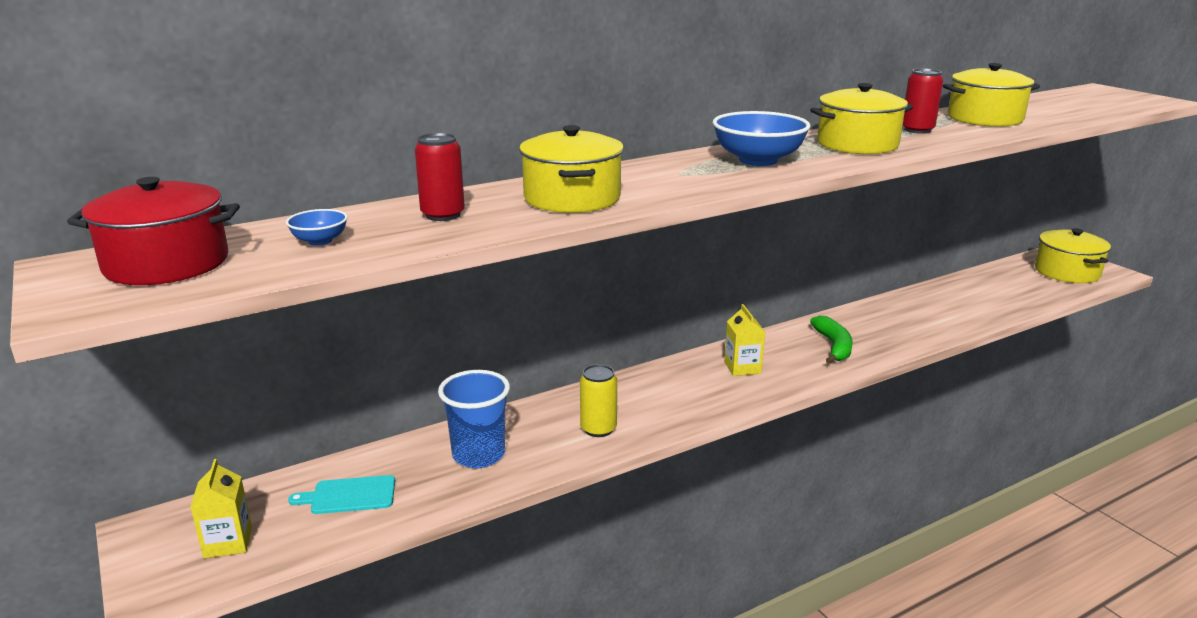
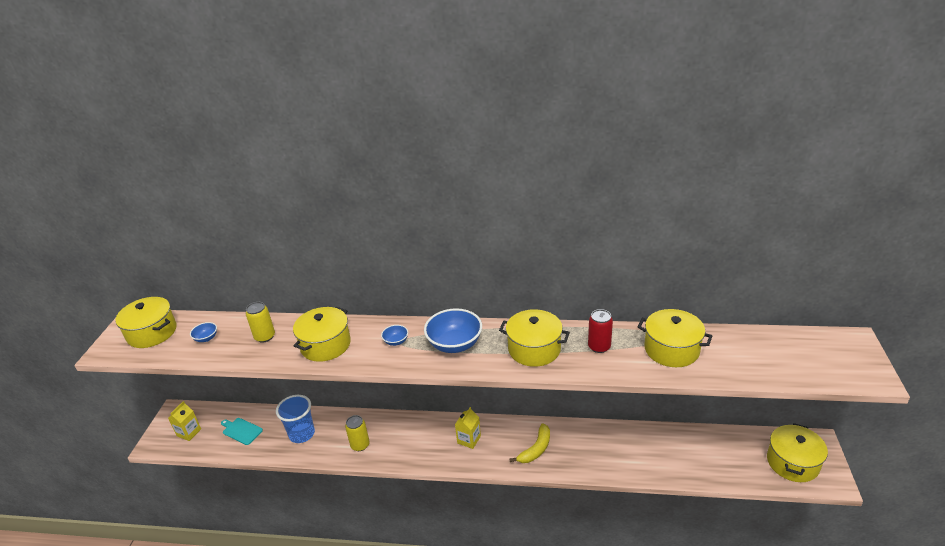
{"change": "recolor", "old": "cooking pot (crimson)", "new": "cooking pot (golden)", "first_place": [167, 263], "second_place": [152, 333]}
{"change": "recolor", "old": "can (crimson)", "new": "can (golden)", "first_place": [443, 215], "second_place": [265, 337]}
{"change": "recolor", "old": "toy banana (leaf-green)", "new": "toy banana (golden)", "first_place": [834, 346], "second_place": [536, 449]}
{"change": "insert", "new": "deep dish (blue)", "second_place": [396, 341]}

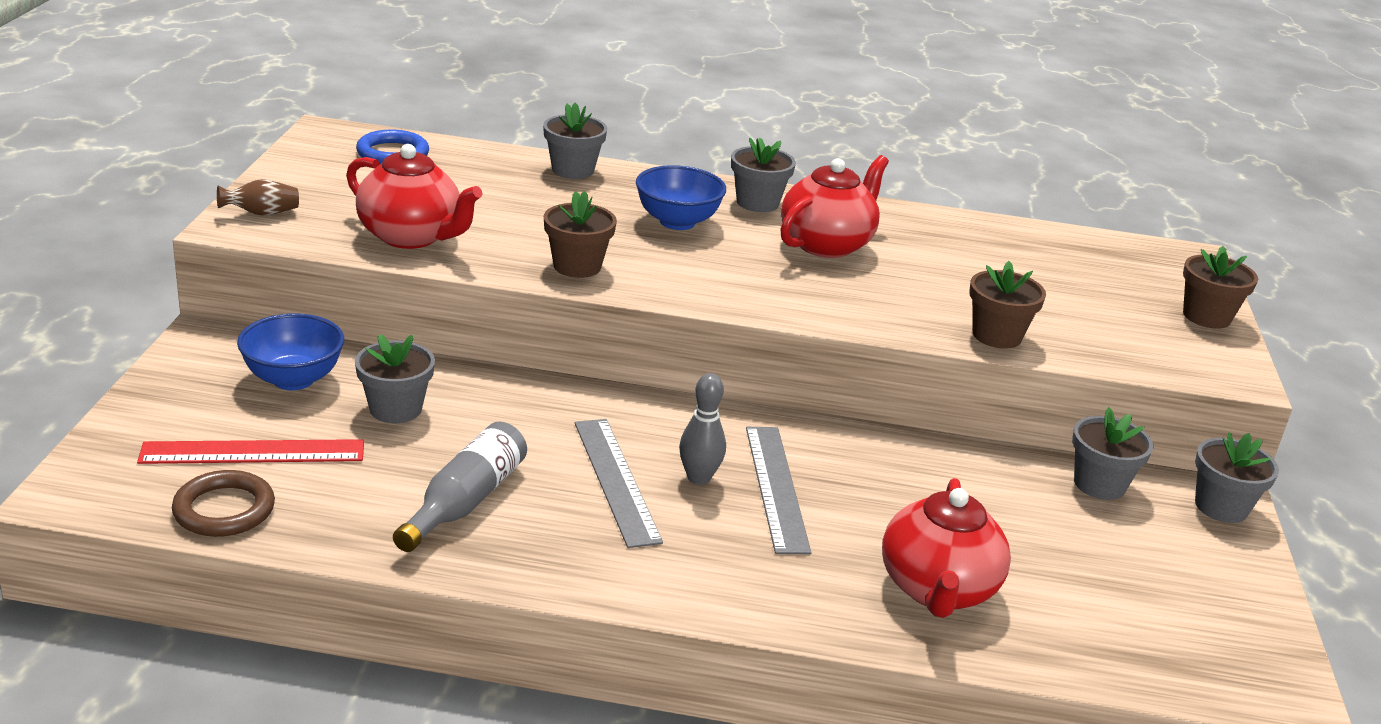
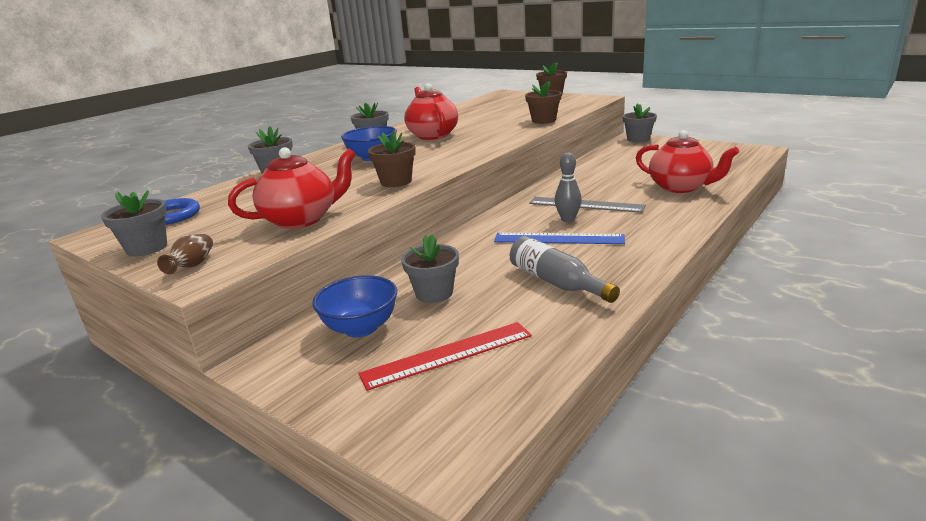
{"change": "rotate", "old": "ruler (crimson)", "first_place": [253, 452], "second_place": [447, 355], "degrees": 45}
{"change": "delete", "old": "ring (brown)", "first_place": [224, 509]}
{"change": "recolor", "old": "ruler (ash-grey)", "new": "ruler (blue)", "first_place": [616, 480], "second_place": [558, 239]}
{"change": "move", "old": "plant pot (ash-grey)", "first_place": [1099, 484], "second_place": [147, 248]}

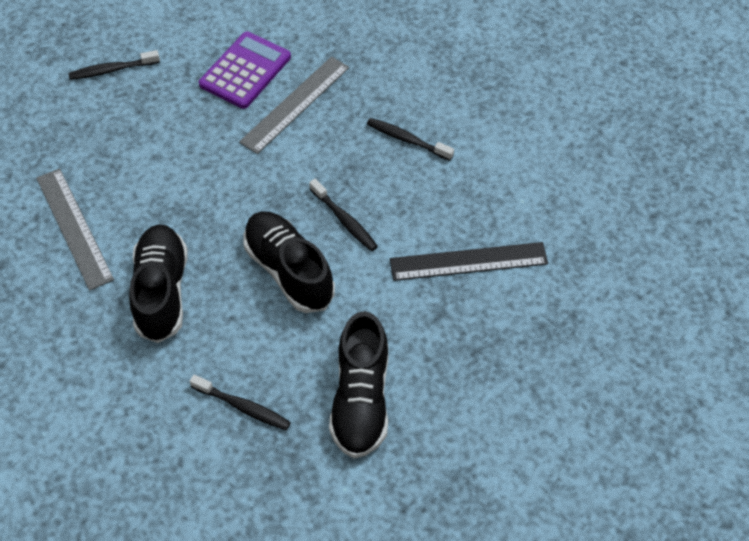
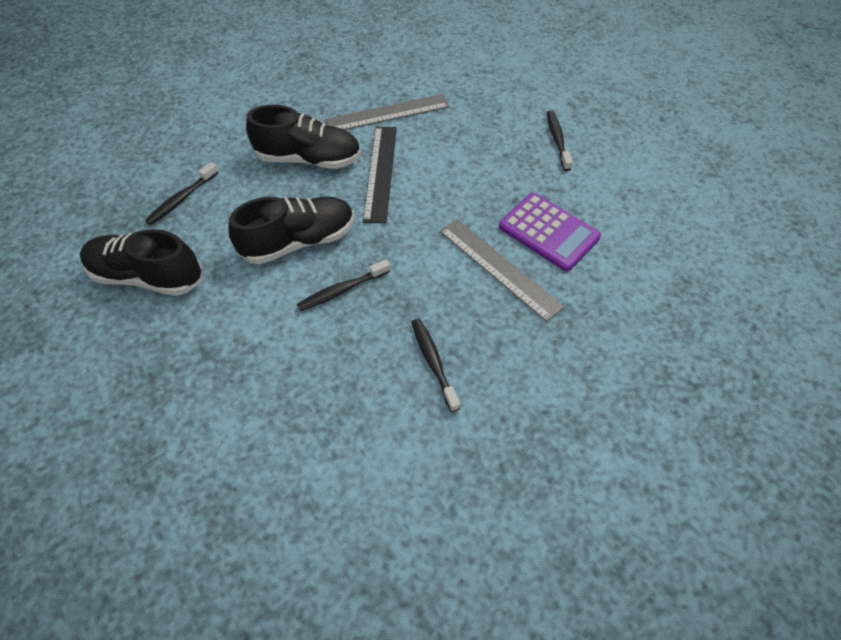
{"change": "rotate", "old": "tooth brush (black)", "first_place": [407, 139], "second_place": [433, 362], "degrees": -60}
{"change": "move", "old": "ruler (black)", "first_place": [468, 261], "second_place": [380, 172]}

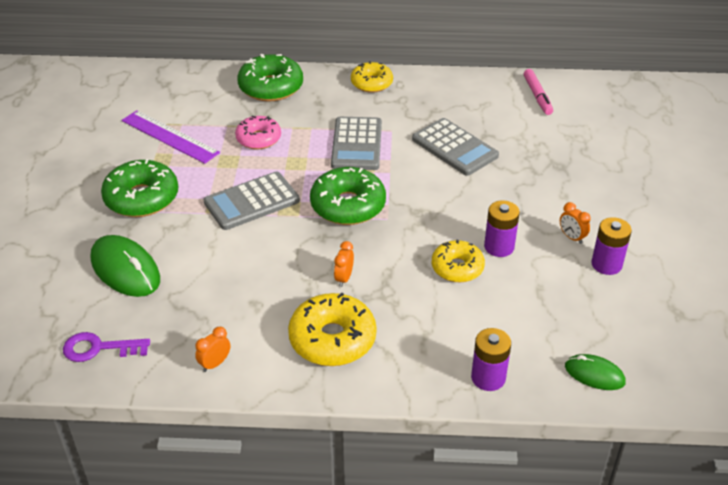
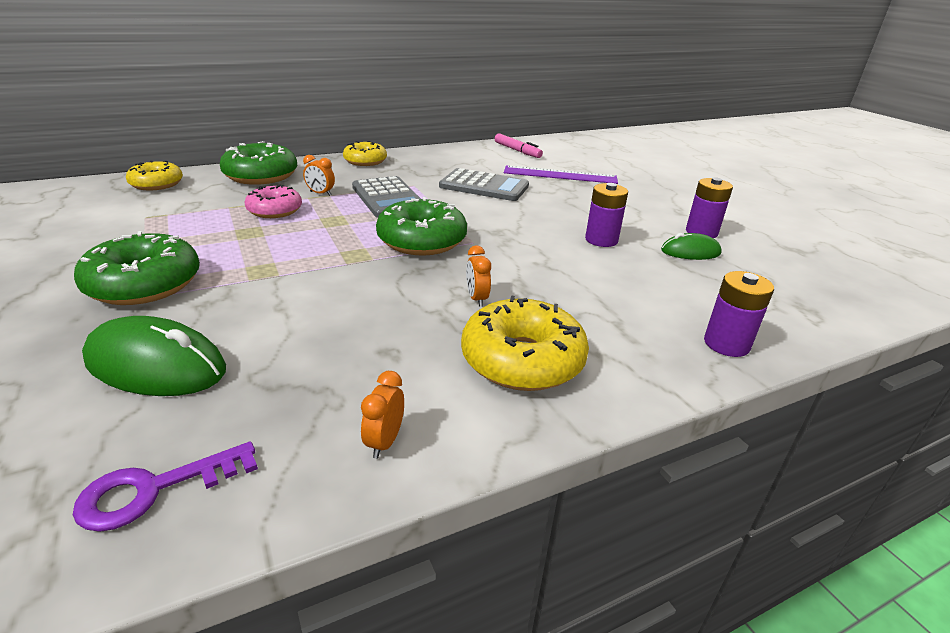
{"change": "move", "old": "ruler (purple)", "first_place": [170, 136], "second_place": [560, 175]}
{"change": "delete", "old": "calculator (ash-grey)", "first_place": [252, 202]}
{"change": "move", "old": "glazed donut (golden)", "first_place": [457, 268], "second_place": [157, 184]}
{"change": "move", "old": "clock (orange)", "first_place": [572, 237], "second_place": [320, 193]}
{"change": "move", "old": "mouse (leaf-green)", "first_place": [594, 374], "second_place": [690, 252]}

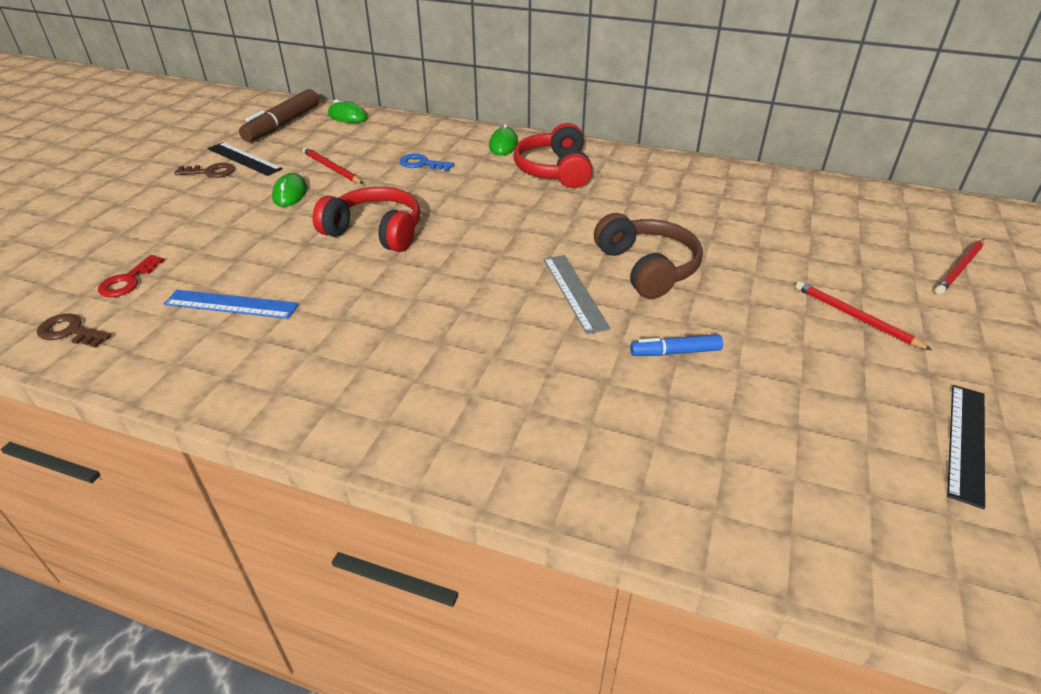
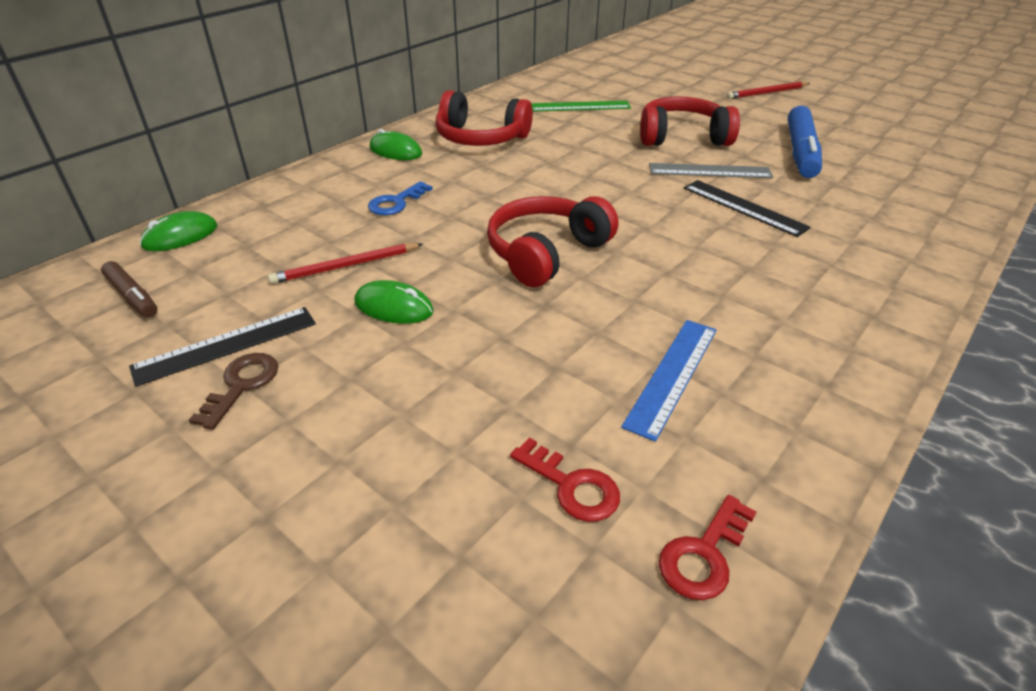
{"change": "recolor", "old": "key (brown)", "new": "key (crimson)", "first_place": [70, 332], "second_place": [704, 554]}
{"change": "resize", "old": "marker (brown)", "first_place": [283, 124], "second_place": [132, 296], "factor": 0.55}
{"change": "recolor", "old": "over-ear headphones (brown)", "new": "over-ear headphones (crimson)", "first_place": [647, 268], "second_place": [682, 137]}
{"change": "resize", "old": "marker (blue)", "first_place": [675, 352], "second_place": [800, 152], "factor": 1.82}
{"change": "delete", "old": "wooden pencil (crimson)", "first_place": [960, 268]}
{"change": "move", "old": "ruler (black)", "first_place": [966, 442], "second_place": [743, 207]}
{"change": "insert", "new": "ruler (leaf-green)", "second_place": [579, 106]}

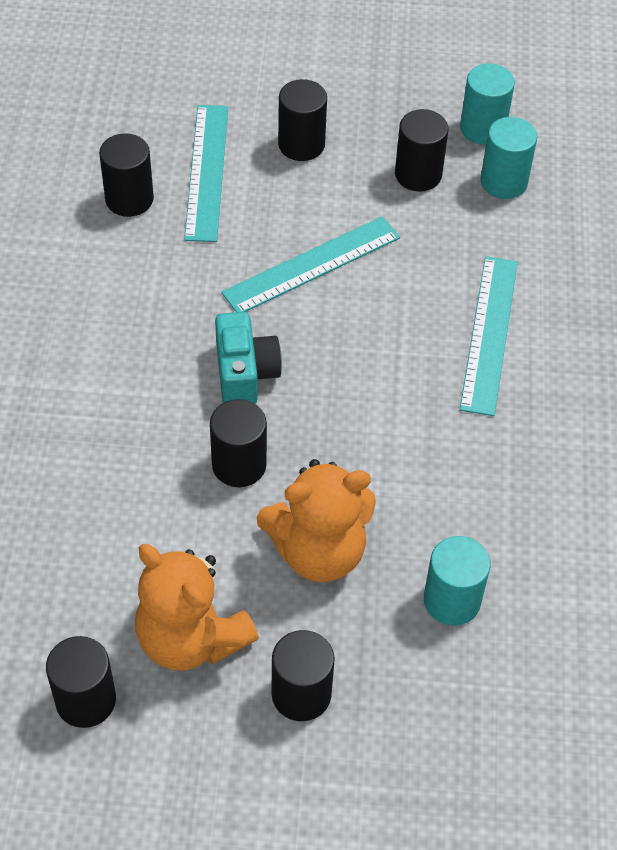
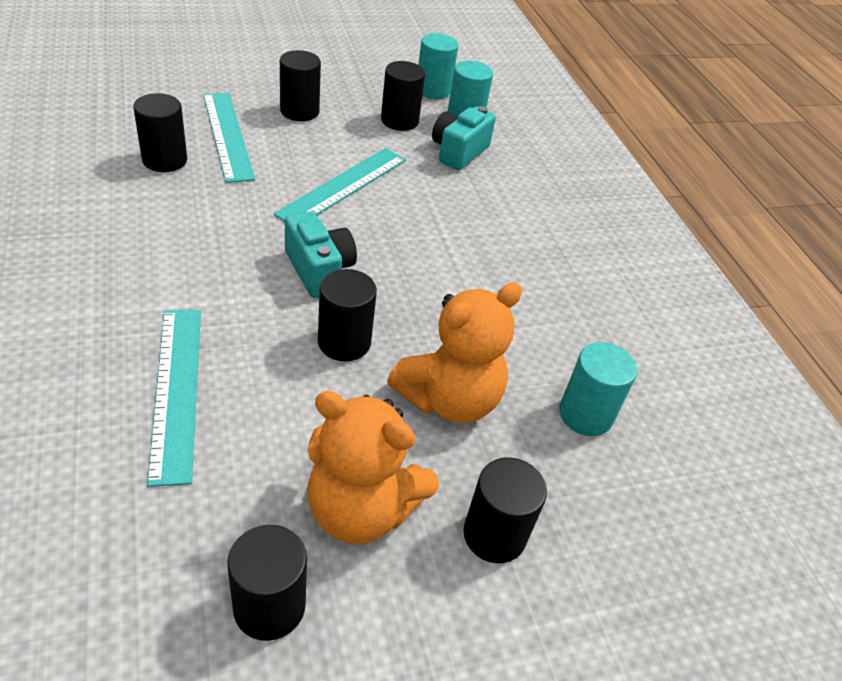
{"change": "move", "old": "ruler (aqua)", "first_place": [489, 334], "second_place": [177, 390]}
{"change": "insert", "new": "photo camera (aqua)", "second_place": [458, 152]}

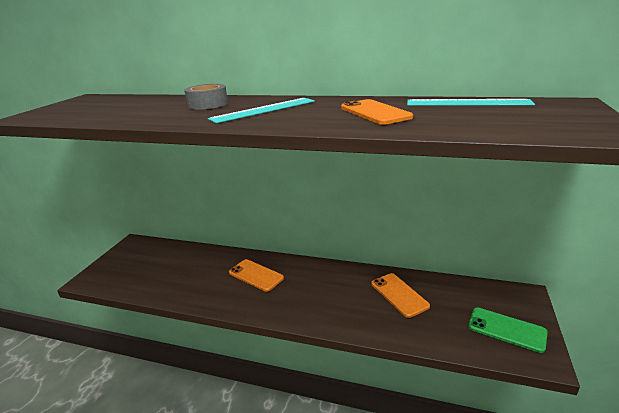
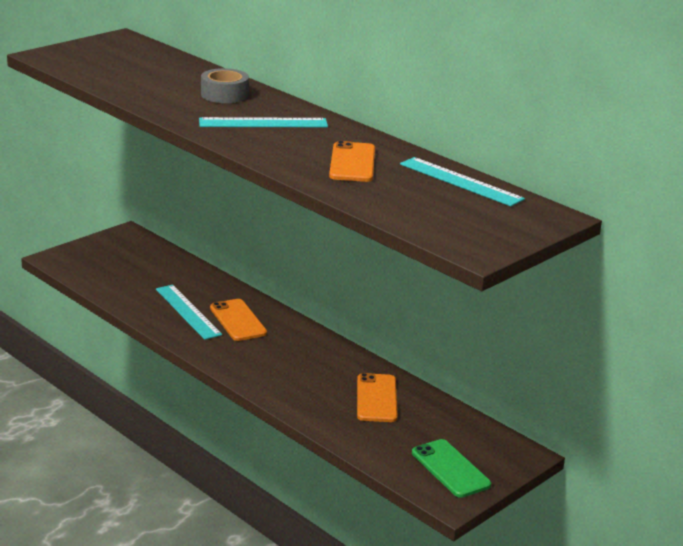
{"change": "insert", "new": "ruler (aqua)", "second_place": [187, 311]}

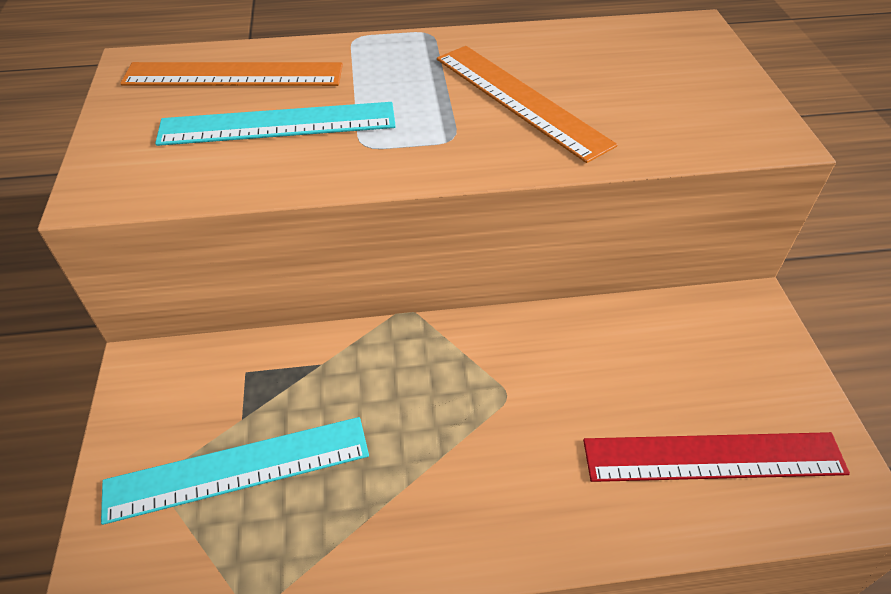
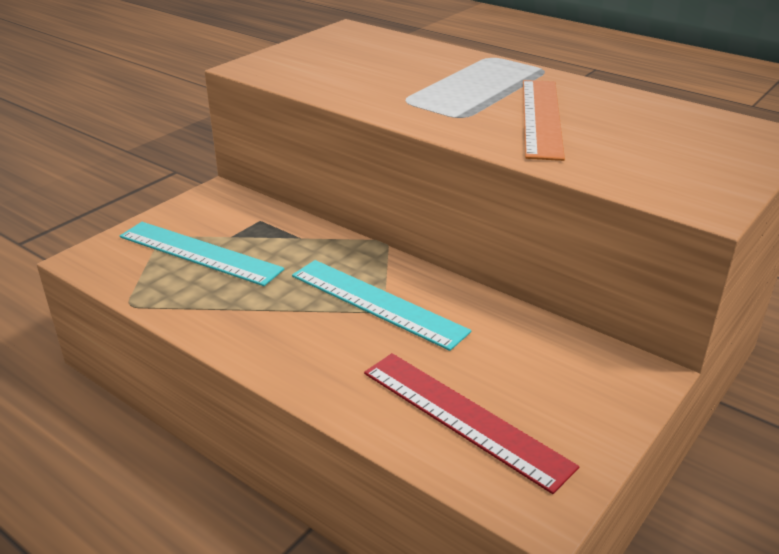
{"change": "delete", "old": "ruler (orange)", "first_place": [234, 75]}
{"change": "move", "old": "ruler (aqua)", "first_place": [278, 124], "second_place": [377, 303]}

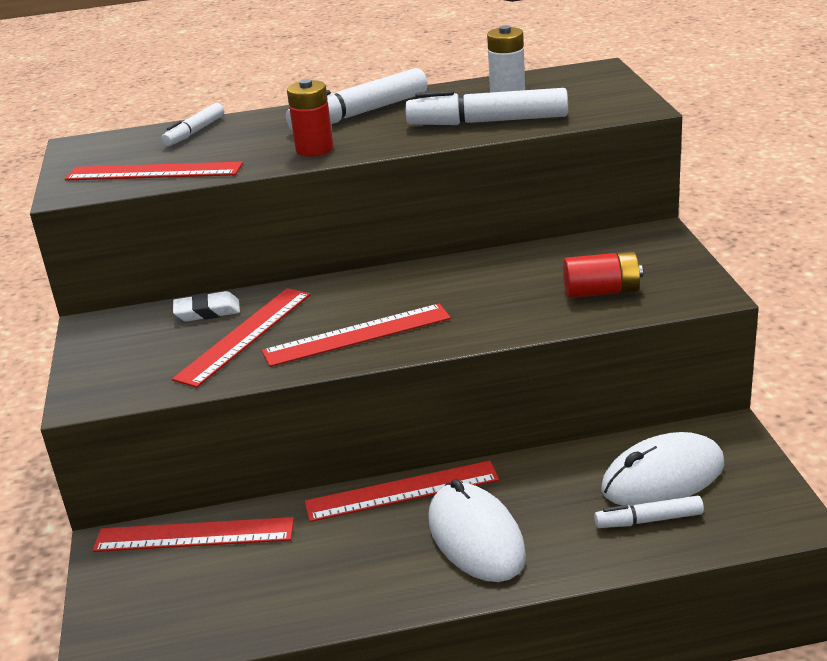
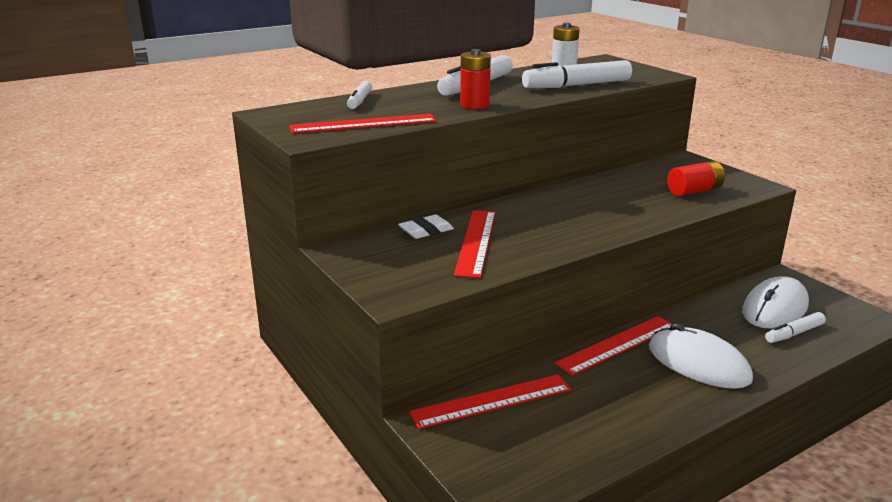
{"change": "delete", "old": "ruler (crimson)", "first_place": [357, 335]}

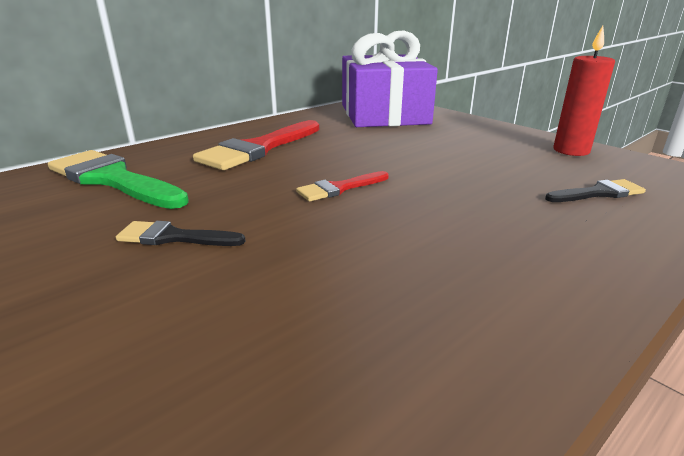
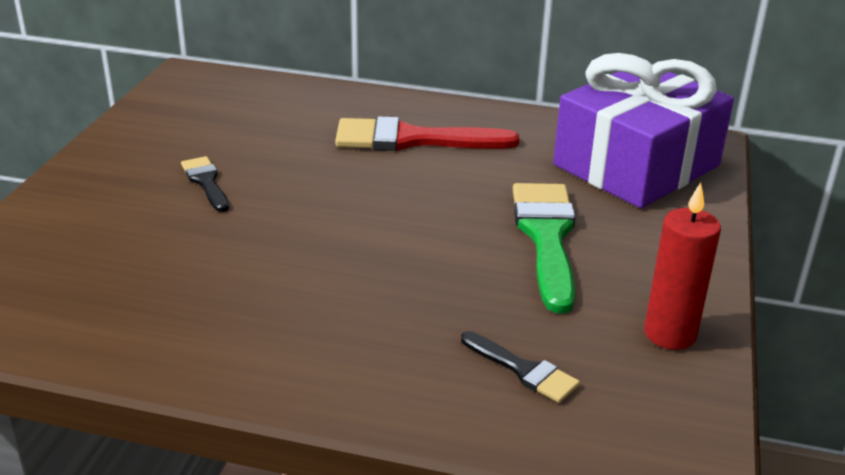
{"change": "move", "old": "brush (leaf-green)", "first_place": [113, 179], "second_place": [546, 237]}
{"change": "delete", "old": "brush (crimson)", "first_place": [339, 188]}

